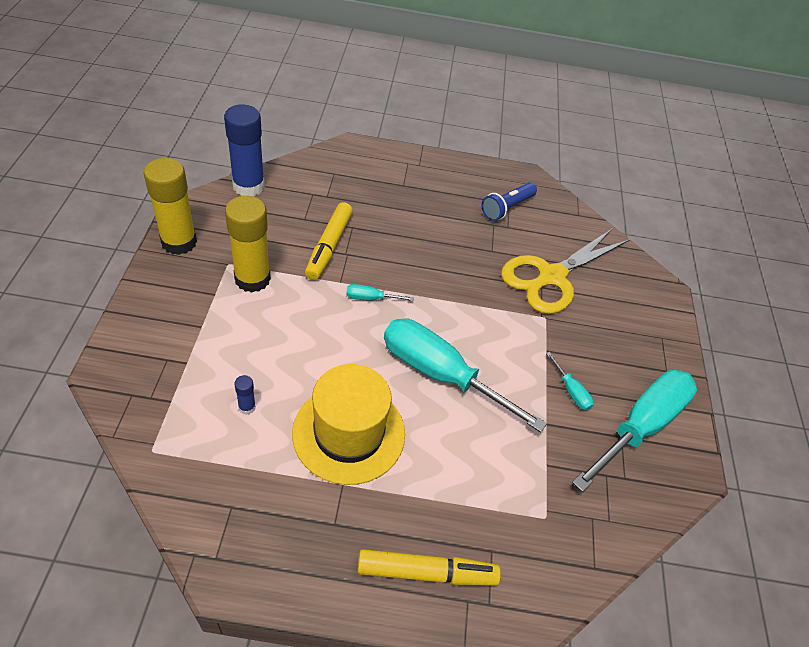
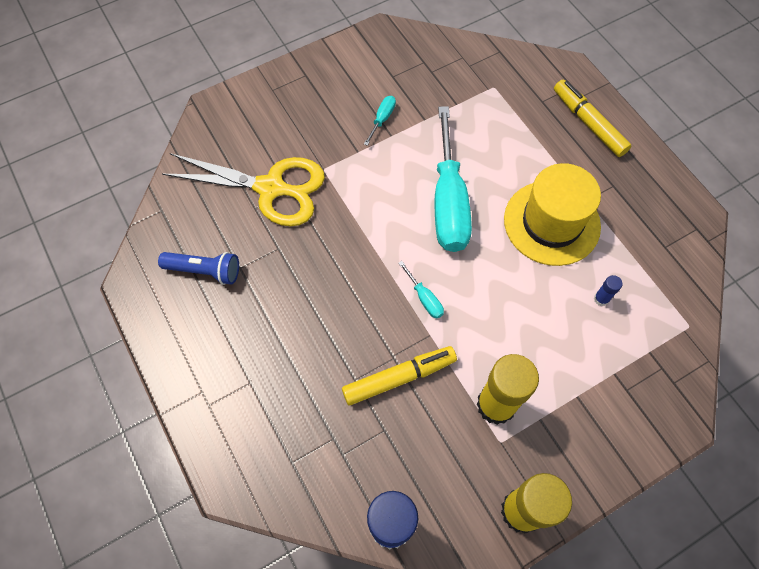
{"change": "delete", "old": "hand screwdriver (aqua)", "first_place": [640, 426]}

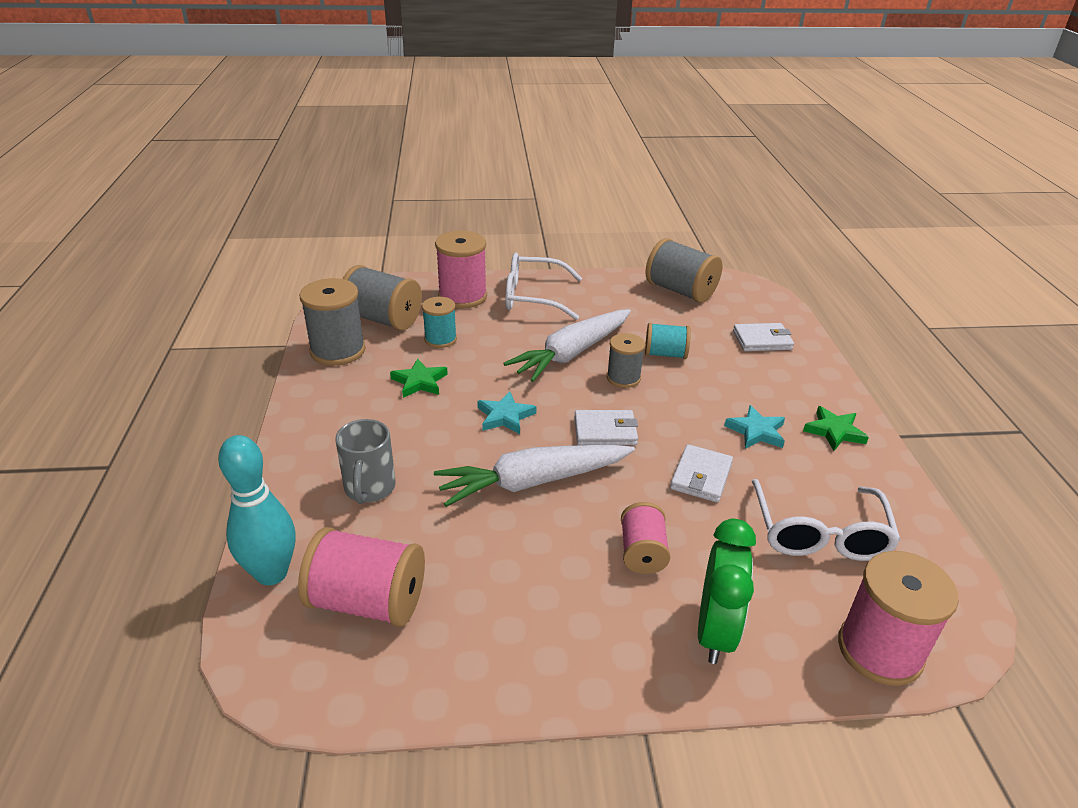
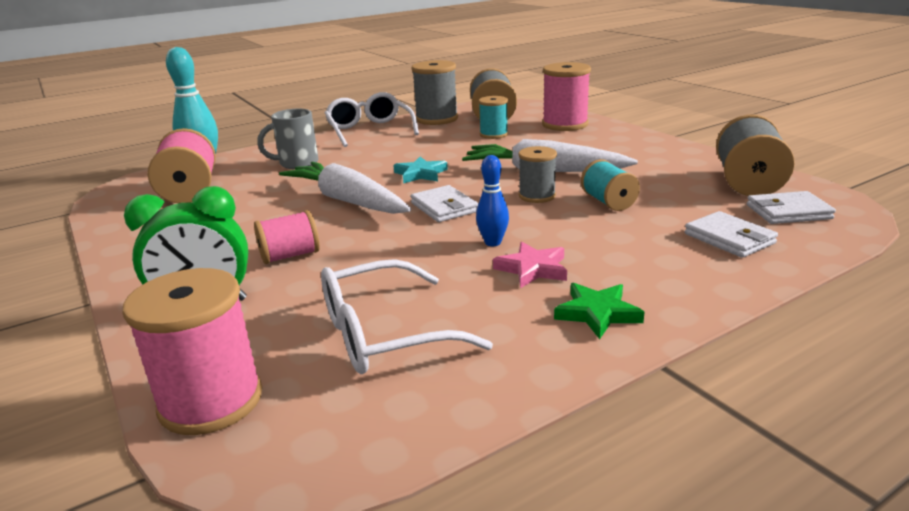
{"change": "delete", "old": "star (leaf-green)", "first_place": [419, 382]}
{"change": "move", "old": "glasses (white)", "first_place": [534, 297], "second_place": [370, 130]}
{"change": "move", "old": "billfold (white)", "first_place": [701, 476], "second_place": [788, 212]}
{"change": "recolor", "old": "star (aqua)", "new": "star (rosy)", "first_place": [756, 431], "second_place": [532, 269]}
{"change": "insert", "new": "tenpin (blue)", "second_place": [493, 242]}

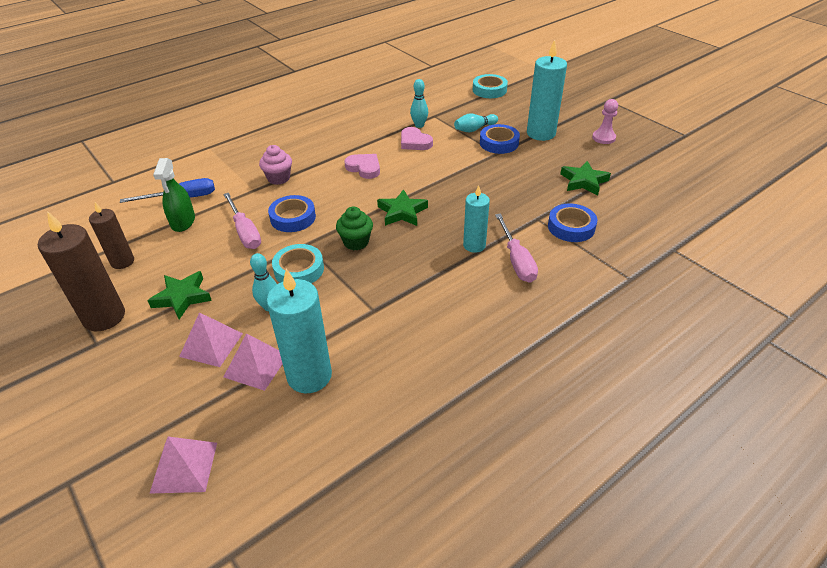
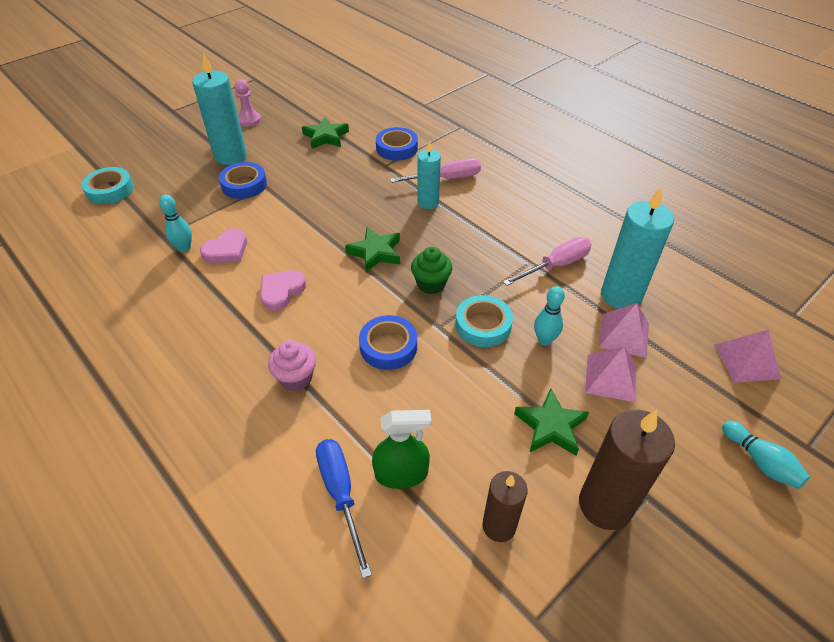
{"change": "move", "old": "hand screwdriver (rosy)", "first_place": [245, 232], "second_place": [556, 265]}
{"change": "move", "old": "tenpin (aqua)", "first_place": [474, 129], "second_place": [760, 462]}

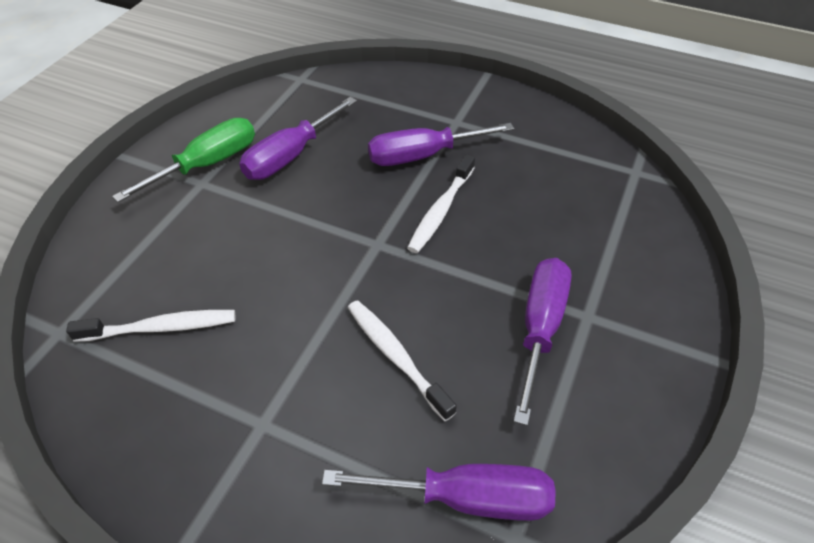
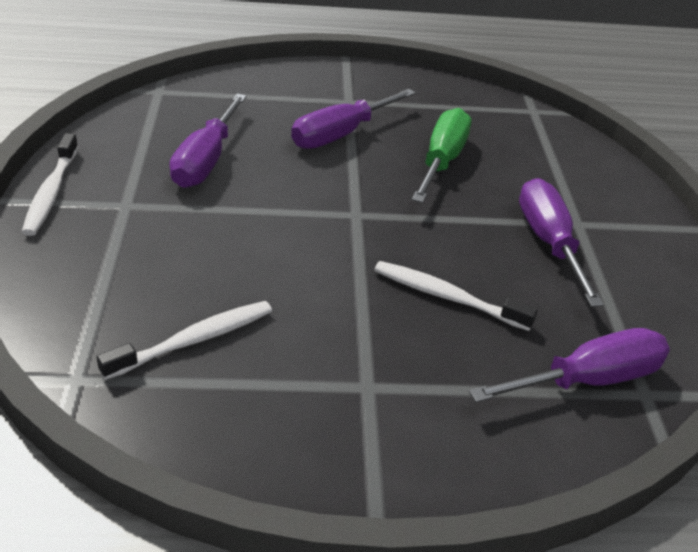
{"change": "move", "old": "hand screwdriver (leaf-green)", "first_place": [207, 164], "second_place": [442, 161]}
{"change": "move", "old": "tooth brush (white)", "first_place": [441, 210], "second_place": [51, 192]}

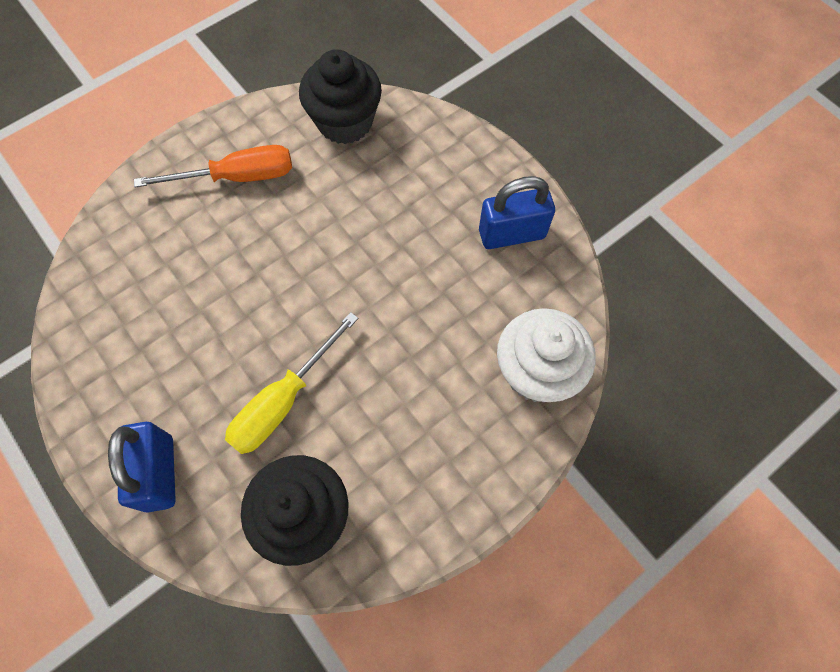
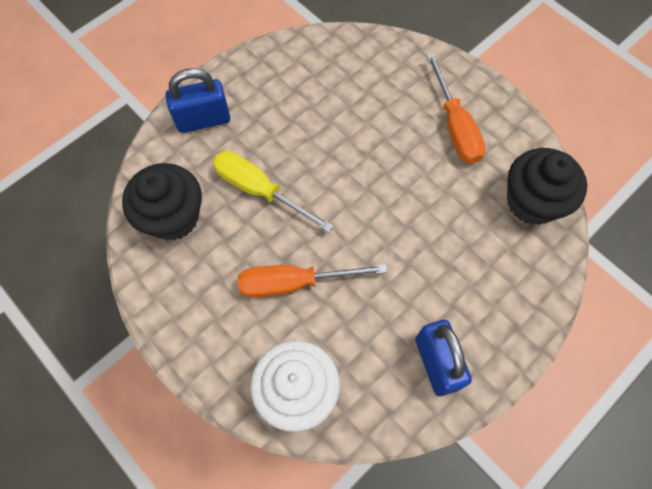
{"change": "insert", "new": "hand screwdriver (orange)", "second_place": [294, 283]}

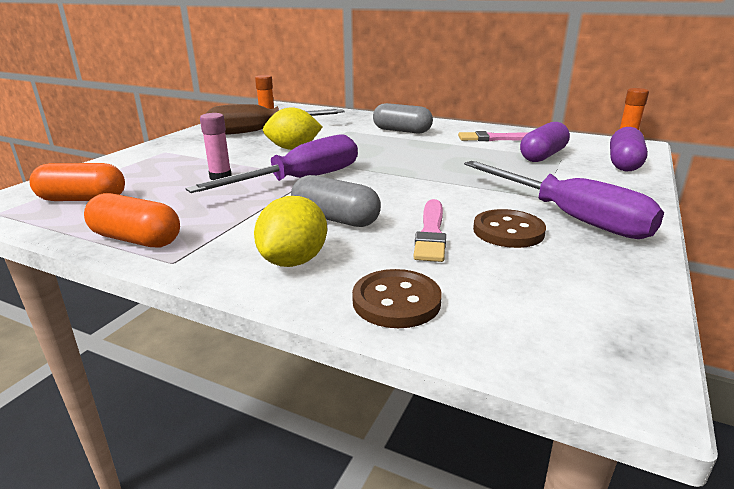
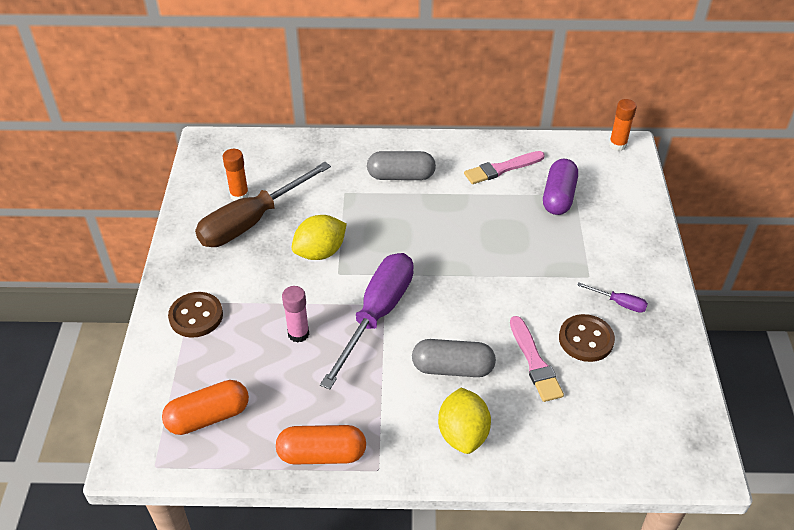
{"change": "move", "old": "shirt button (brown)", "first_place": [396, 301], "second_place": [196, 316]}
{"change": "resize", "old": "hand screwdriver (purple)", "first_place": [570, 217], "second_place": [619, 303], "factor": 0.41}
{"change": "delete", "old": "capsule (purple)", "first_place": [624, 163]}

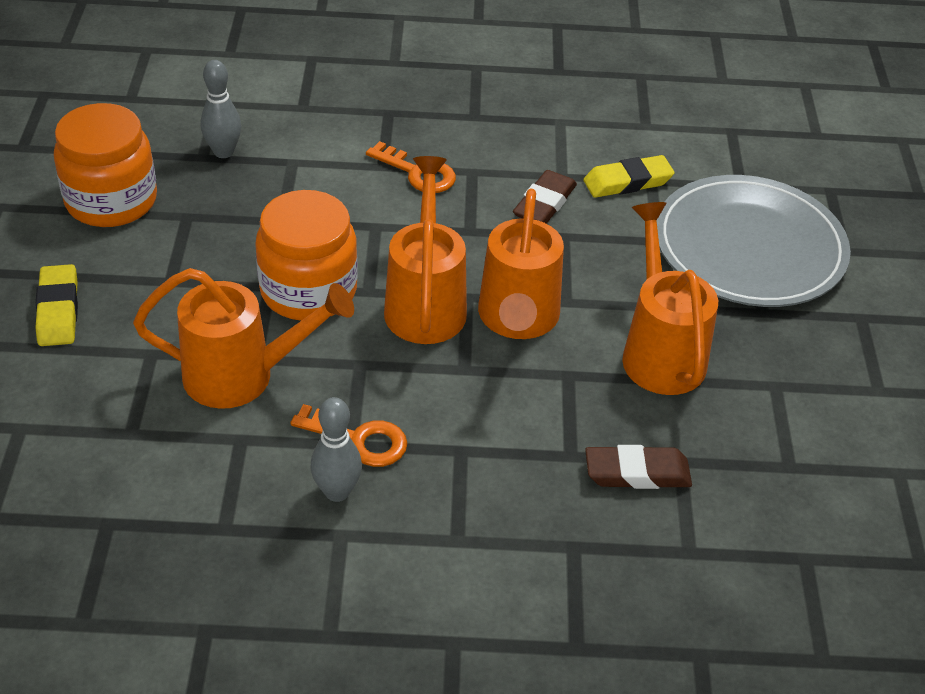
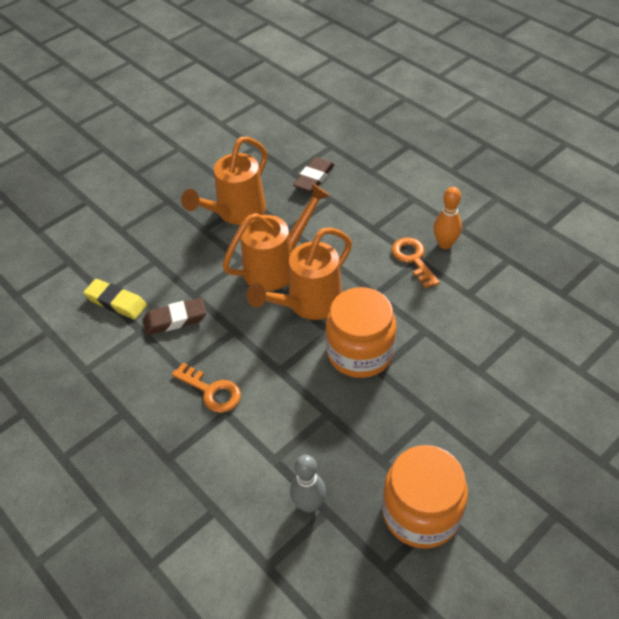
{"change": "delete", "old": "gum eraser (golden)", "first_place": [58, 310]}
{"change": "delete", "old": "sprinkling can (orange)", "first_place": [241, 376]}
{"change": "recolor", "old": "tenpin (ash-grey)", "new": "tenpin (orange)", "first_place": [337, 492], "second_place": [445, 244]}
{"change": "rotate", "old": "key (orange)", "first_place": [418, 173], "second_place": [212, 391], "degrees": 135}
{"change": "rotate", "old": "gum eraser (brown)", "first_place": [637, 473], "second_place": [314, 178], "degrees": 75}
{"change": "delete", "old": "dinner plate (ash-grey)", "first_place": [749, 247]}

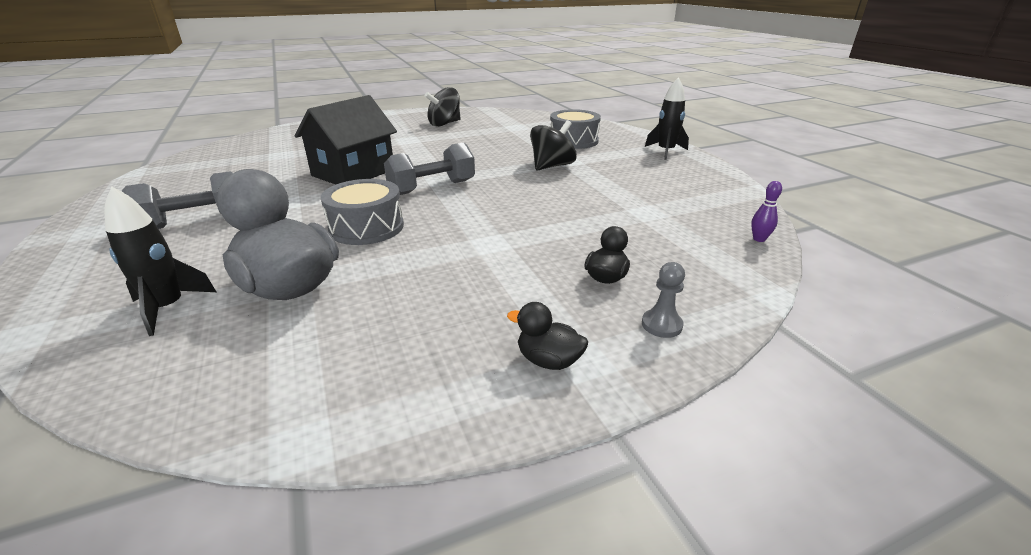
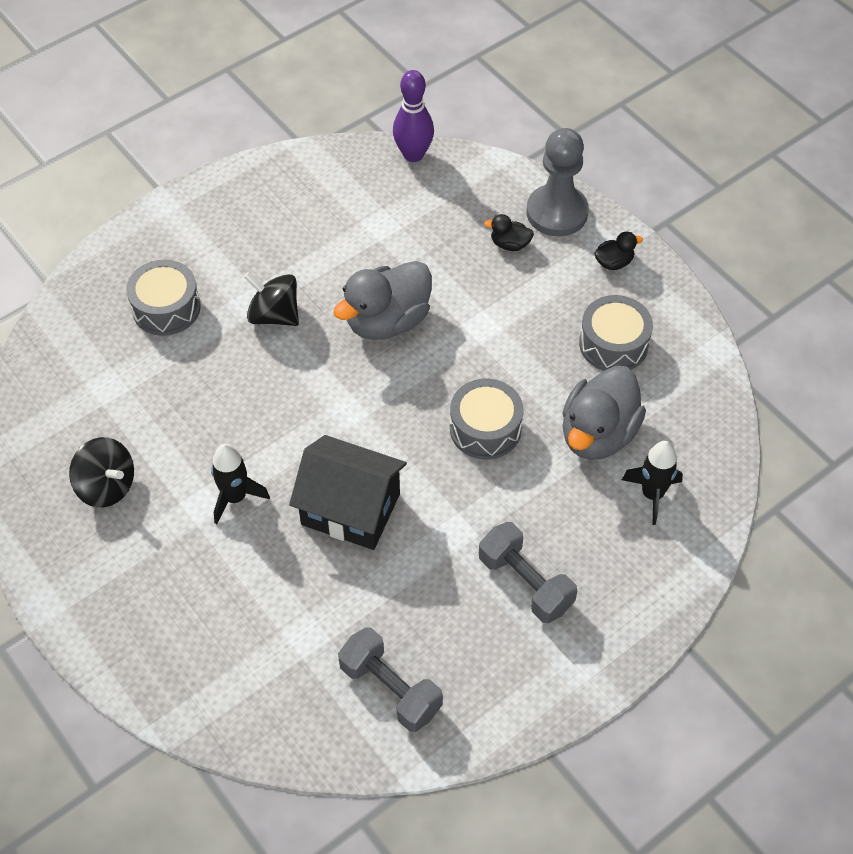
{"change": "move", "old": "free weight (ash-grey)", "first_place": [432, 188], "second_place": [390, 689]}
{"change": "rotate", "old": "duck (black)", "first_place": [548, 360], "second_place": [614, 262], "degrees": -120}
{"change": "resize", "old": "chess pawn (ash-grey)", "first_place": [661, 325], "second_place": [557, 212], "factor": 2.39}
{"change": "move", "old": "toy rocket (black)", "first_place": [665, 151], "second_place": [235, 497]}
{"change": "resize", "old": "tenpin (purple)", "first_place": [759, 239], "second_place": [413, 154], "factor": 2.15}
{"change": "insert", "new": "duck (ash-grey)", "second_place": [387, 321]}
{"change": "insert", "new": "drum (ash-grey)", "second_place": [613, 344]}

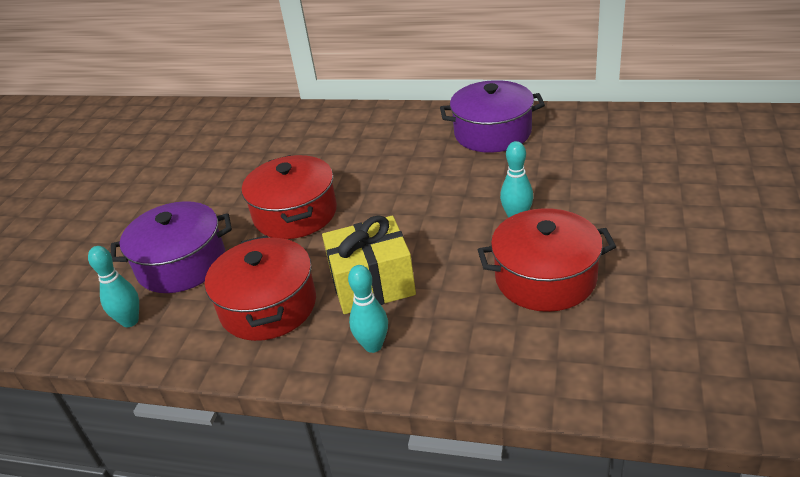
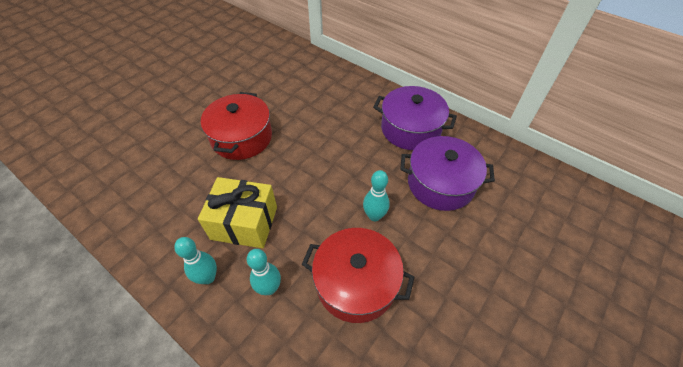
{"change": "move", "old": "tenpin (aqua)", "first_place": [130, 321], "second_place": [269, 288]}
{"change": "move", "old": "cooking pot (purple)", "first_place": [181, 264], "second_place": [440, 183]}
{"change": "delete", "old": "cooking pot (crimson)", "first_place": [268, 306]}

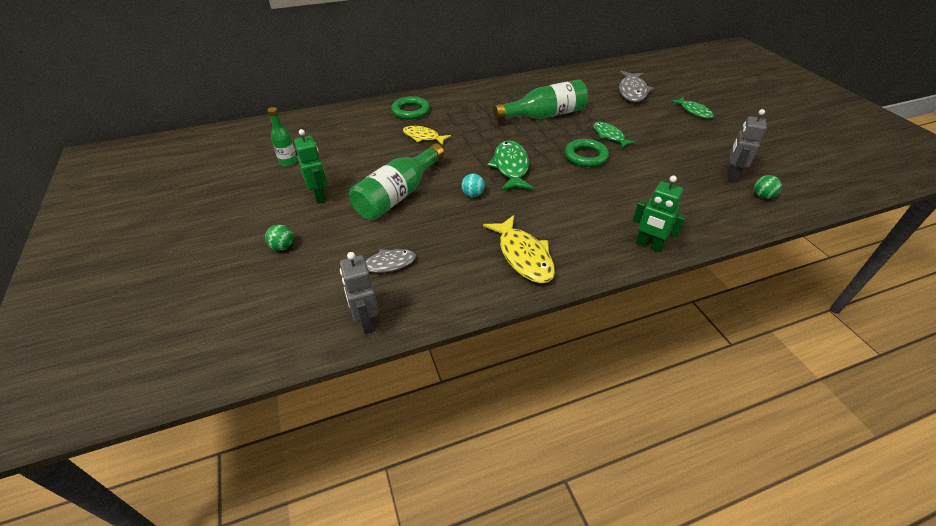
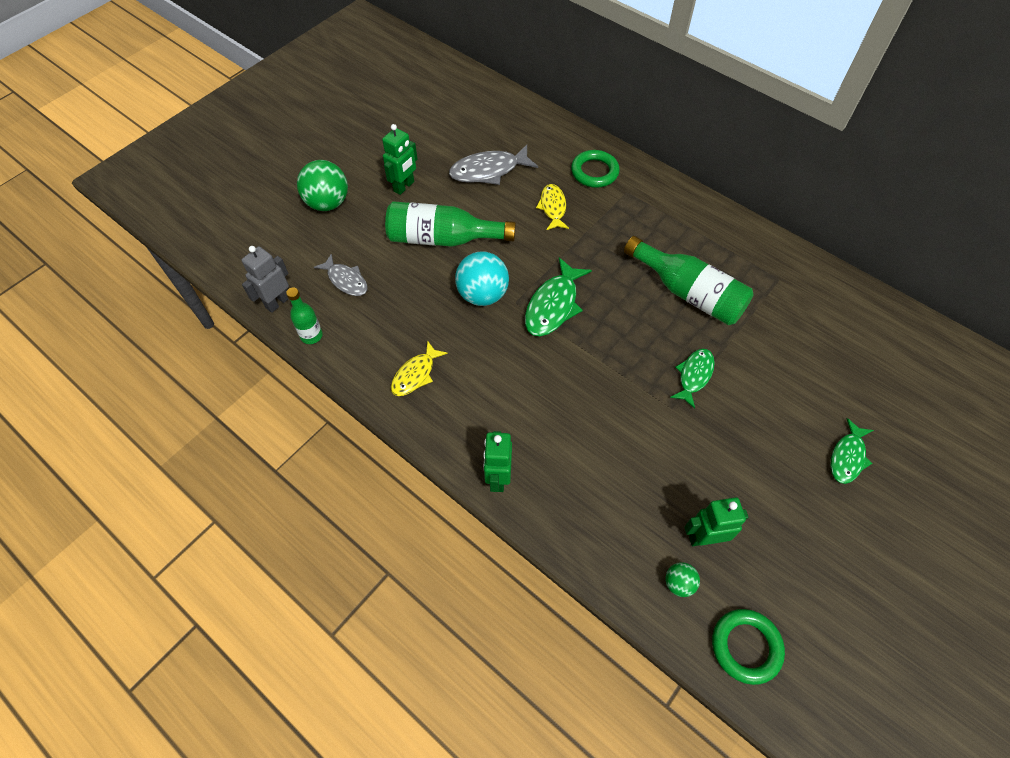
{"change": "resize", "old": "sphere (leaf-green)", "first_place": [282, 247], "second_place": [328, 203], "factor": 2.0}
{"change": "move", "old": "drink bottle (leaf-green)", "first_place": [288, 162], "second_place": [311, 335]}
{"change": "resize", "old": "sphere (aqua)", "first_place": [473, 194], "second_place": [482, 294], "factor": 2.0}
{"change": "resize", "old": "fish figure (golden)", "first_place": [523, 256], "second_place": [415, 374], "factor": 0.65}
{"change": "rotate", "old": "fish figure (leaf-green)", "first_place": [511, 167], "second_place": [553, 305], "degrees": 150}
{"change": "move", "old": "ring (leaf-green)", "first_place": [586, 156], "second_place": [745, 647]}
{"change": "move", "old": "fish figure (ash-grey)", "first_place": [632, 91], "second_place": [488, 171]}
{"change": "recolor", "old": "toy robot (ash-grey)", "new": "toy robot (leaf-green)", "first_place": [731, 175], "second_place": [704, 537]}

